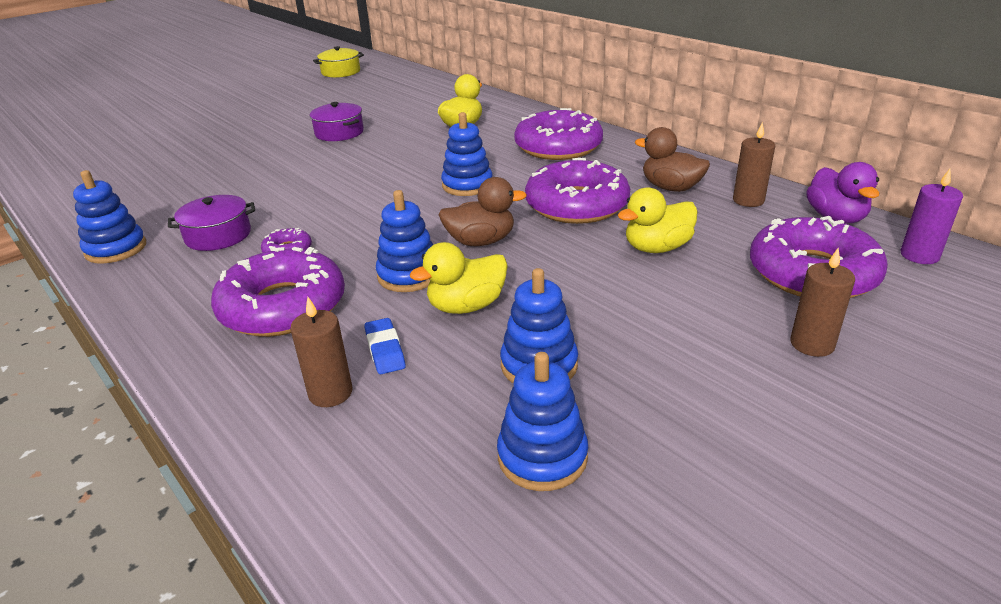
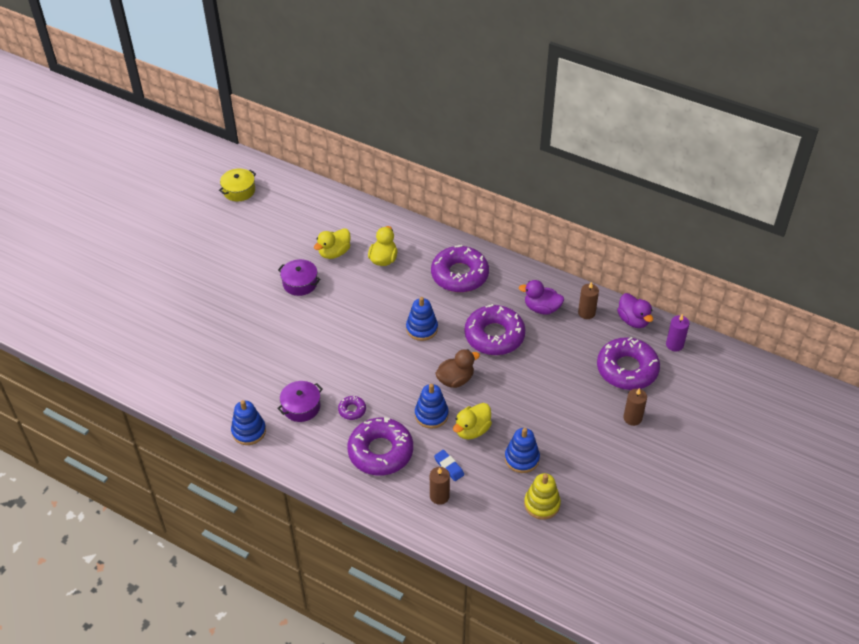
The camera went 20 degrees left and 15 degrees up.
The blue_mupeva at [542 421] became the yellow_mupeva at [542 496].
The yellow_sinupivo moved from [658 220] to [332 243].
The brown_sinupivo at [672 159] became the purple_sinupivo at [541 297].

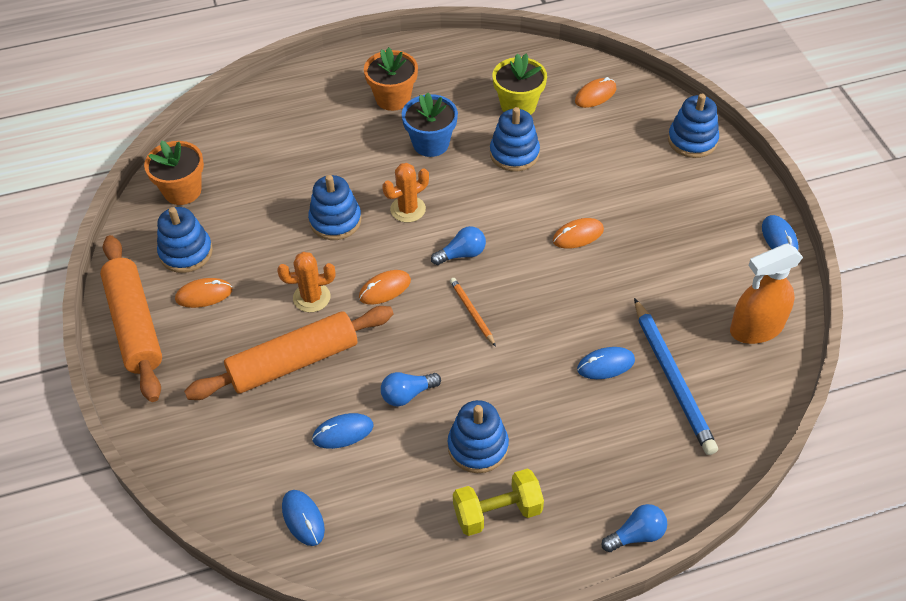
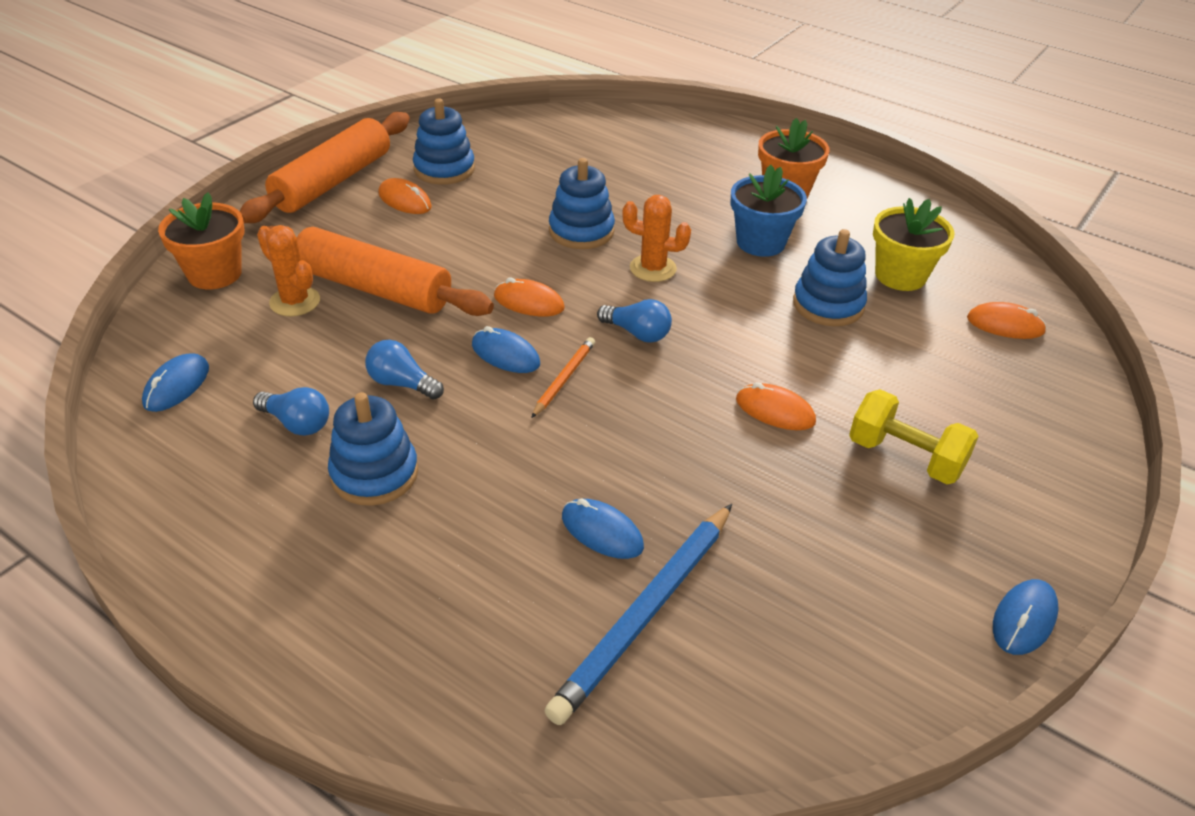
The camera went 50 degrees right and 10 degrees down.
The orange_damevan moved from [174 172] to [201 240].
The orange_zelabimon moved from [306 282] to [288 270].
The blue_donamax moved from [343 431] to [506 349].
The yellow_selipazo moved from [498 502] to [914 436].
The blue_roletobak moved from [634 528] to [291 411].
The blue_mupeva at [693 126] disappeared.
The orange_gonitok at [766 294] disappeared.

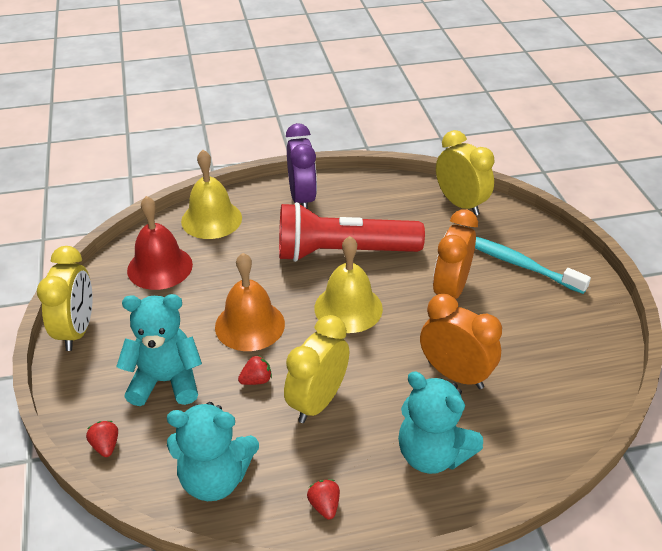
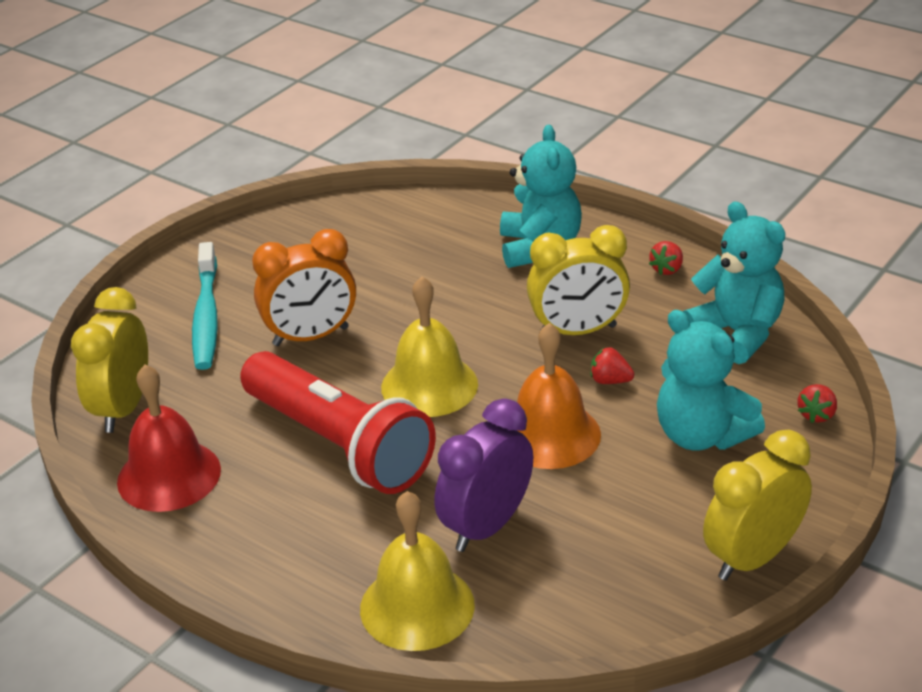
The camera went 130 degrees left and 5 degrees down.
The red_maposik moved from [160 243] to [169 438].
The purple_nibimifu moved from [301 166] to [483 475].
The orange_nibimifu at [461 341] disappeared.

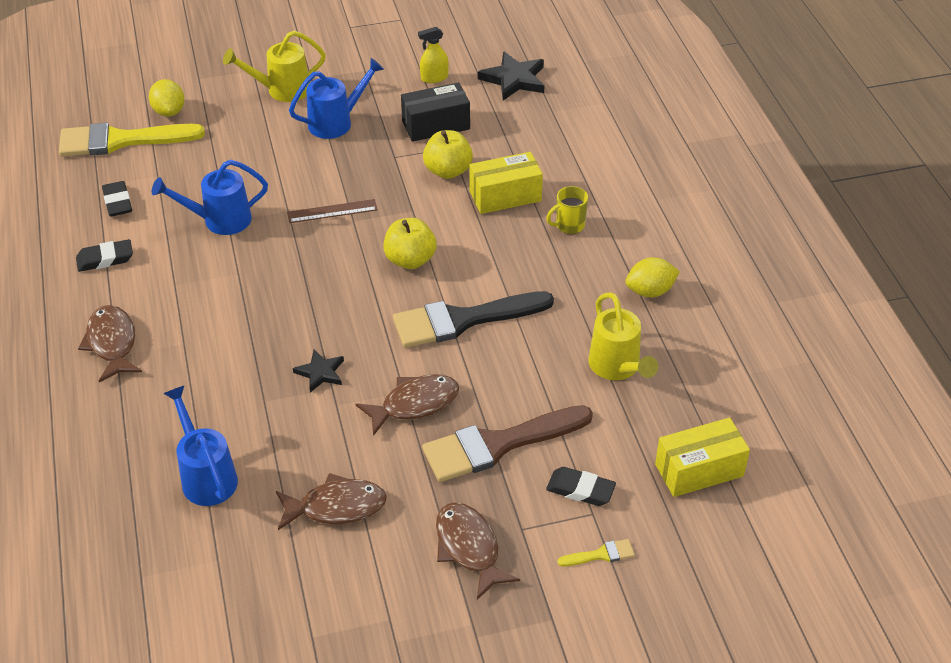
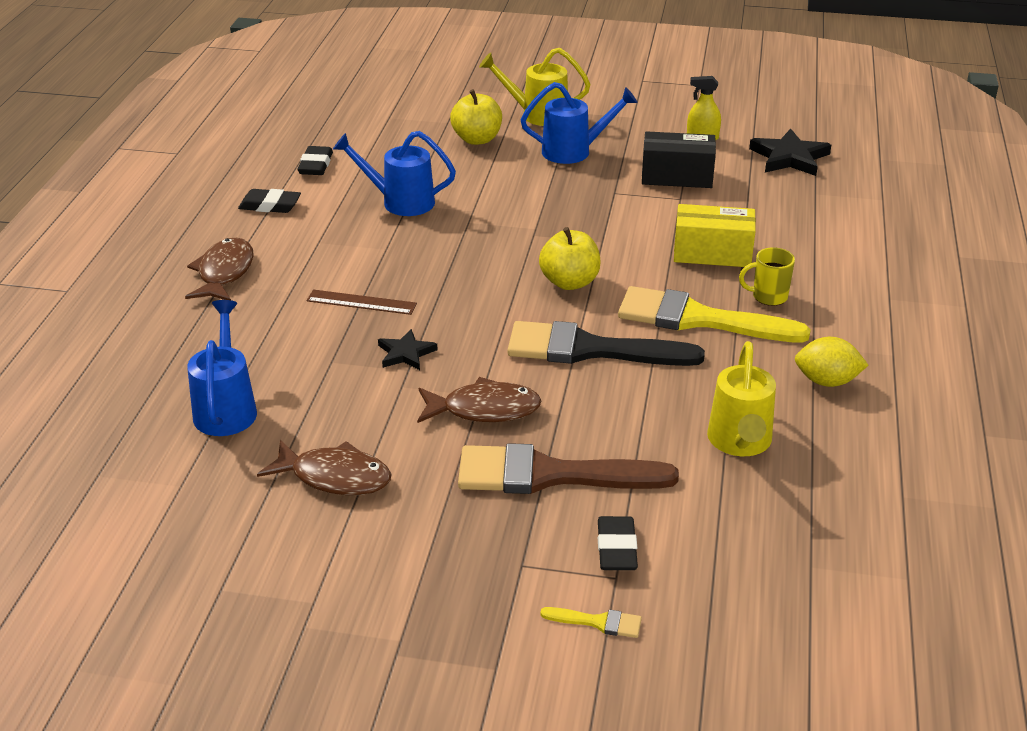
The camera went 25 degrees right and 10 degrees down.
The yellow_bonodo moved from [132 140] to [714 314].
The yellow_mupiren at [166 98] disappeared.
The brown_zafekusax moved from [332 211] to [362 302].
The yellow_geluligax moved from [448 154] to [476 117].
The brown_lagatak at [478 551] disappeared.
The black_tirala at [581 486] turned 45 degrees clockwise.
The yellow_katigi at [702 457] disappeared.

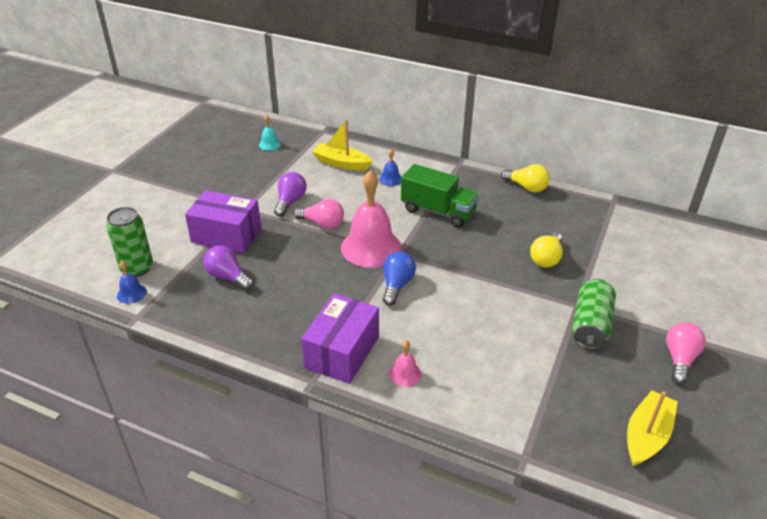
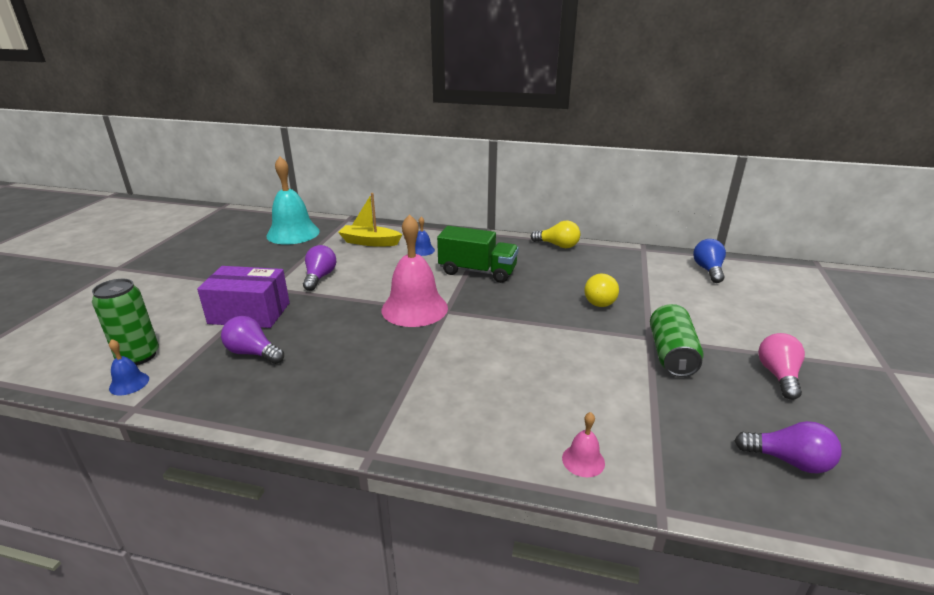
The camera went 10 degrees left and 10 degrees down.
The turquoise_maposik at [270 132] changed to 2.28 times the size.
The pink_roletobak at [318 214] disappeared.
The purple_katigi at [340 338] disappeared.
The blue_roletobak moved from [399 279] to [709 261].
The pink_maposik moved from [405 363] to [583 444].
The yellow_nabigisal at [652 428] was replaced by the purple_roletobak at [788 447].

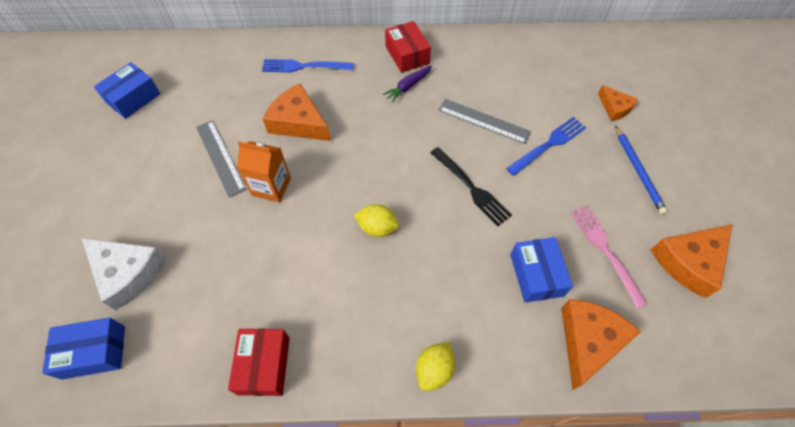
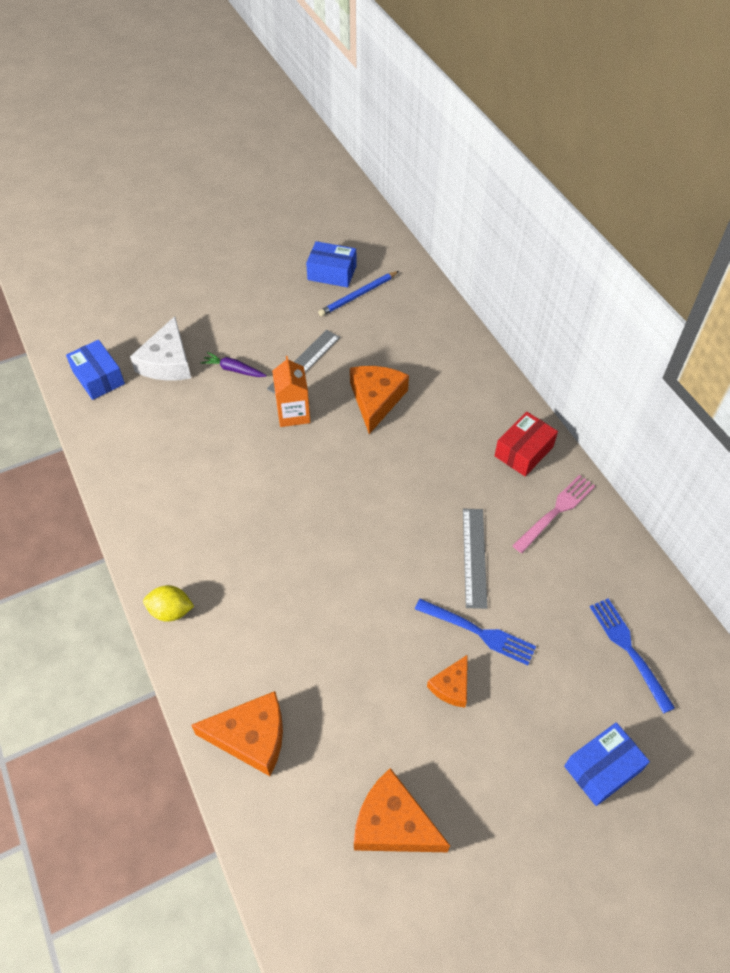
The camera went 65 degrees right and 5 degrees down.
The red_katigi at [259 362] disappeared.
The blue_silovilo moved from [308 65] to [632 656].
The yellow_mupiren at [376 220] disappeared.
The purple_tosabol moved from [407 84] to [234 364].
The black_silovilo at [471 186] disappeared.
The blue_katigi moved from [541 270] to [607 764].
The pink_silovilo moved from [609 257] to [553 514].
The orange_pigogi moved from [618 103] to [447 681].
The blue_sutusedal moved from [641 170] to [358 293].

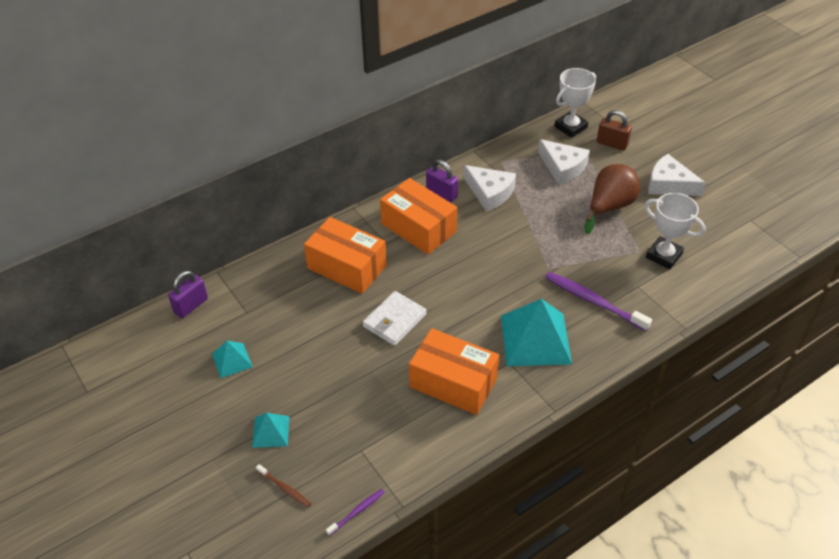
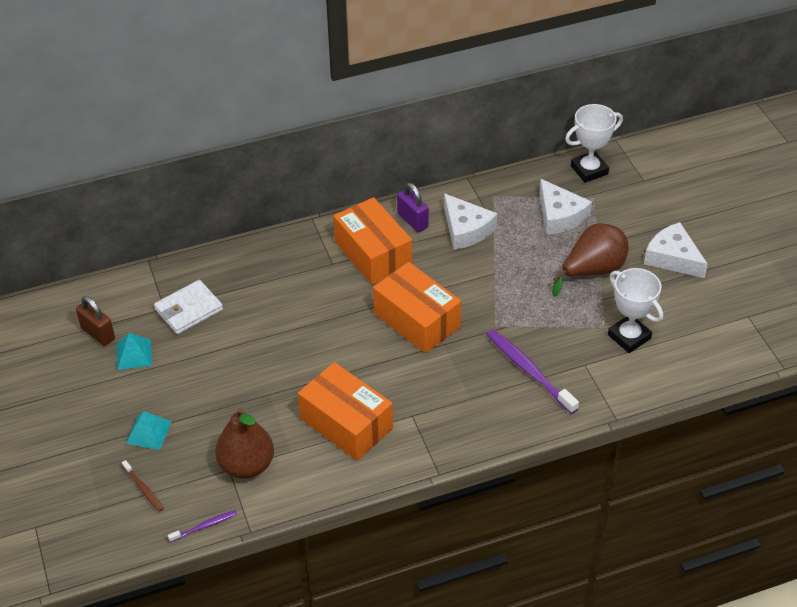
The camera went 15 degrees right and 0 degrees up.
The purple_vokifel at [188 294] disappeared.
The orange_katigi moved from [345 255] to [417 307].
The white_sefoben moved from [395 318] to [188 307].
The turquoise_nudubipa at [536 332] disappeared.
The brown_vokifel moved from [614 130] to [95 321].
The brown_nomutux at [244 443] appeared.

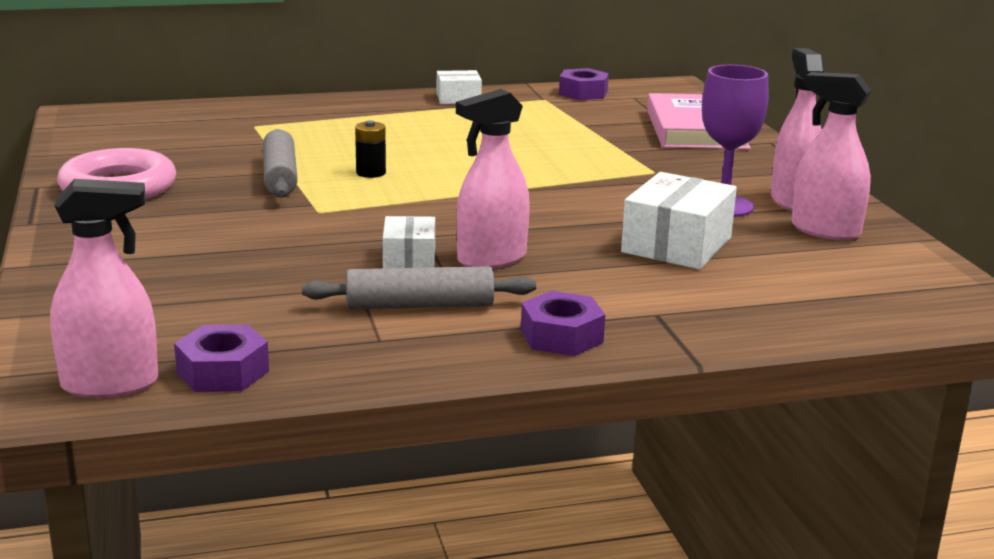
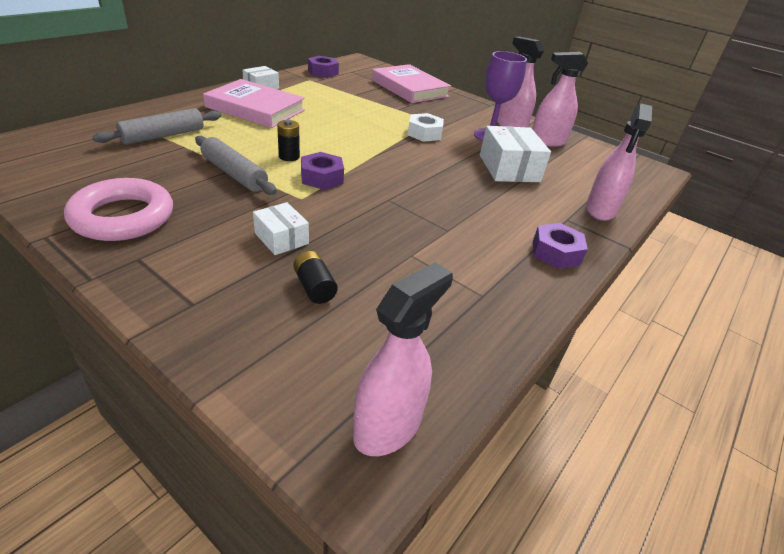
The camera went 40 degrees left and 15 degrees up.
The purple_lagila moved from [221 358] to [322 171].
The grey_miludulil moved from [419 287] to [157 126].
The white_katigi moved from [409 242] to [281 228].
The pink_gonitok moved from [493 179] to [619 162].
The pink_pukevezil at [254 103] appeared.
The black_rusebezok at [315 277] appeared.
The white_lagila at [426 127] appeared.

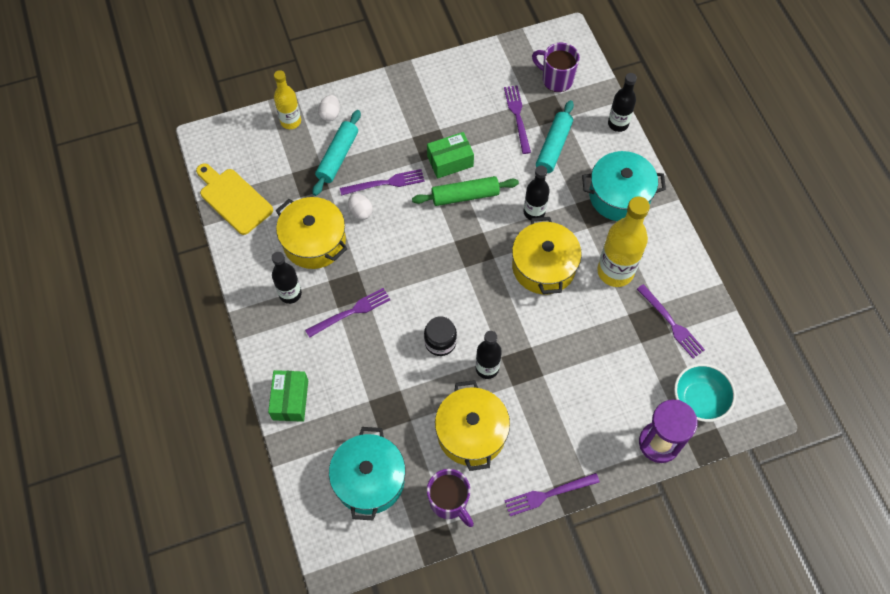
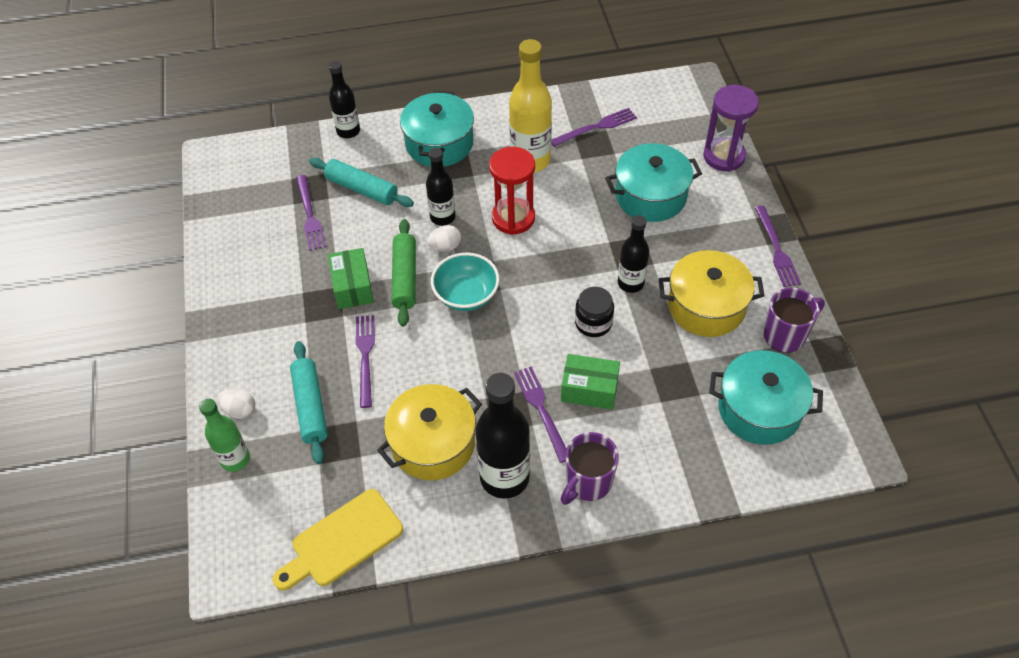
The camera went 80 degrees left and 10 degrees down.
The green_katigi moved from [288 396] to [590 382].
The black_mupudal at [287 278] changed to 1.64 times the size.
The yellow_mupudal at [287 99] became the green_mupudal at [224 435].
The turquoise_miludulil at [337 153] turned 45 degrees clockwise.
The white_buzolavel moved from [360 206] to [444 238].
The purple_silovilo at [517 119] turned 105 degrees counterclockwise.
The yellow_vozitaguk at [547 255] was replaced by the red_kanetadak at [512 191].
The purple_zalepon moved from [556 67] to [590 468].
The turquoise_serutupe moved from [705 393] to [465 281].
The turquoise_vozitaguk at [653 182] appeared.

